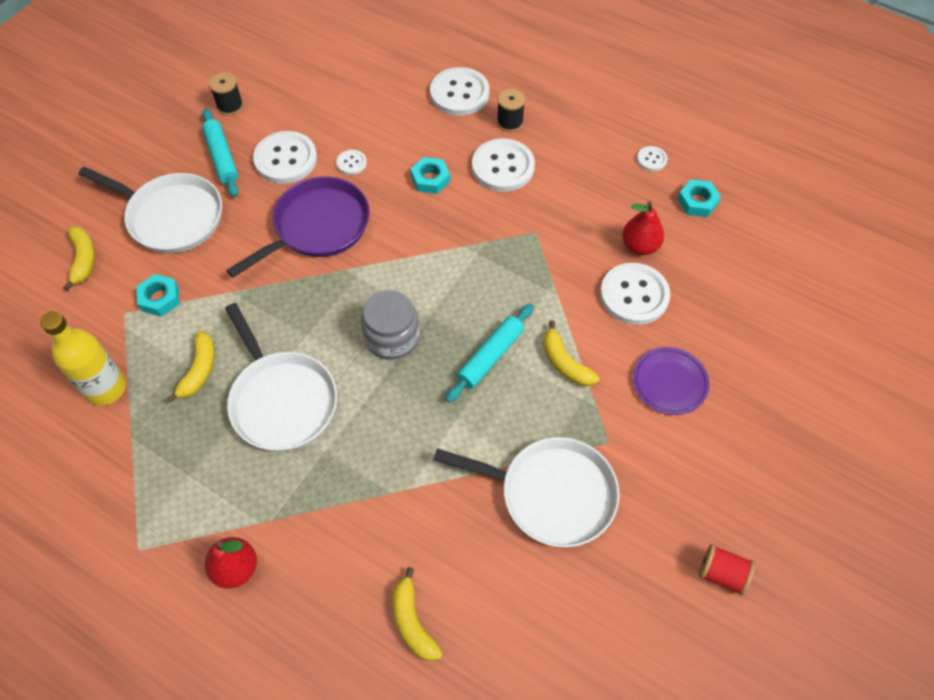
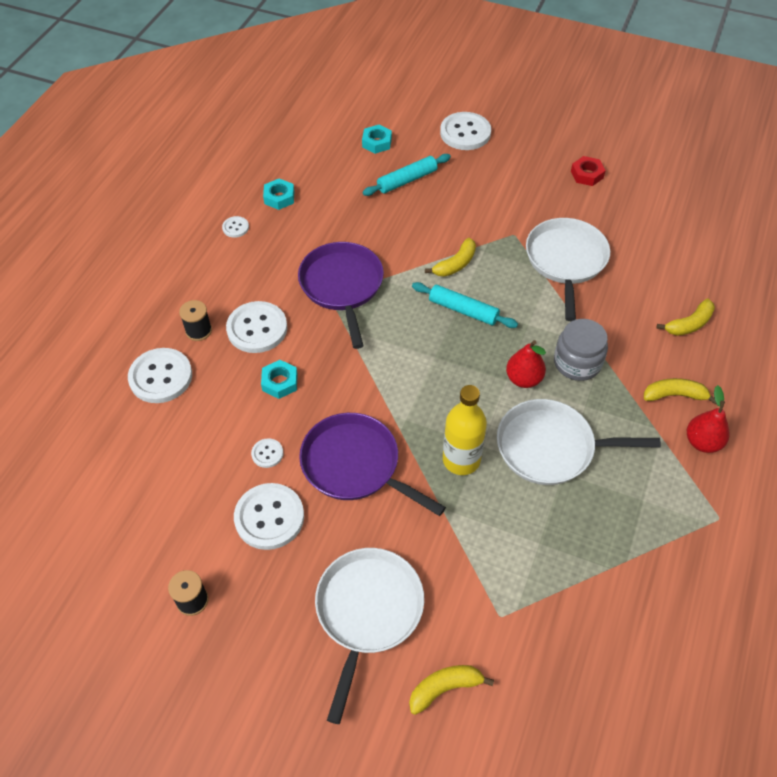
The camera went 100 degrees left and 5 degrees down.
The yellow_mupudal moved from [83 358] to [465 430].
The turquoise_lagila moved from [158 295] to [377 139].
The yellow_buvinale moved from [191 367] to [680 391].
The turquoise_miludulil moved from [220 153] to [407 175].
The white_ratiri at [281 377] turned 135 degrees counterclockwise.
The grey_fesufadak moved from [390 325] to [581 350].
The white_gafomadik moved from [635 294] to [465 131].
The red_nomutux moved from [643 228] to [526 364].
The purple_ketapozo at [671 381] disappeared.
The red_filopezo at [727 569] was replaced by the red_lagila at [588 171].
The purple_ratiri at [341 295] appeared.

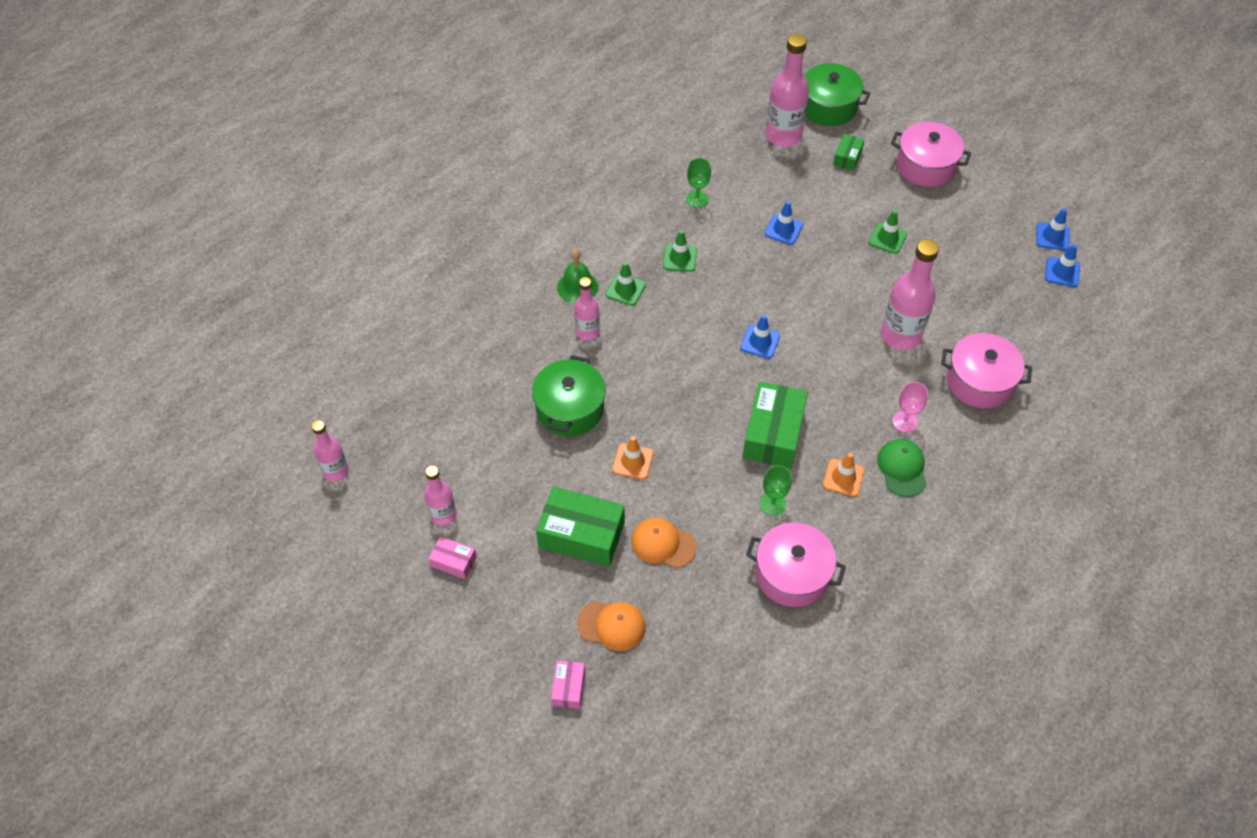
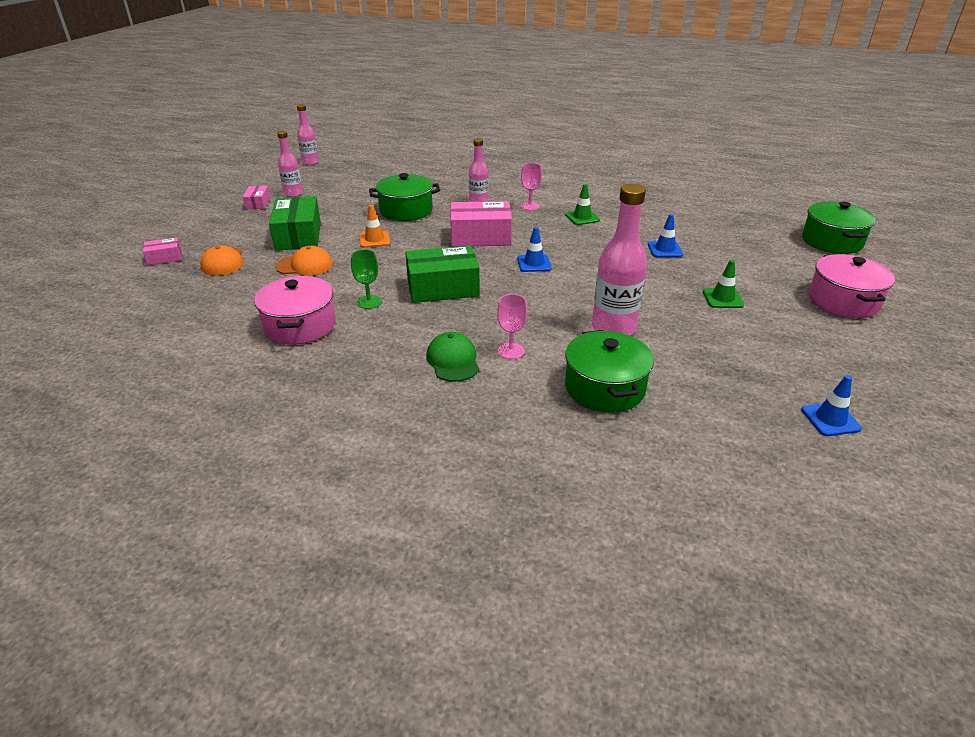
The camera went 65 degrees right and 20 degrees down.
The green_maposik at [577 276] disappeared.
The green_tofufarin at [626 284] was replaced by the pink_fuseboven at [531 187].
The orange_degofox at [664 542] turned 90 degrees clockwise.
The green_fuseboven at [698 183] disappeared.
The pink_mupudal at [787 90] disappeared.
The orange_tofufarin at [843 475] disappeared.
The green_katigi at [848 152] disappeared.
The green_degofox at [902 468] turned 75 degrees counterclockwise.
The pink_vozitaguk at [986 370] became the green_vozitaguk at [609 371].
The blue_tofufarin at [1052 229] disappeared.
The pink_katigi at [481 224] appeared.

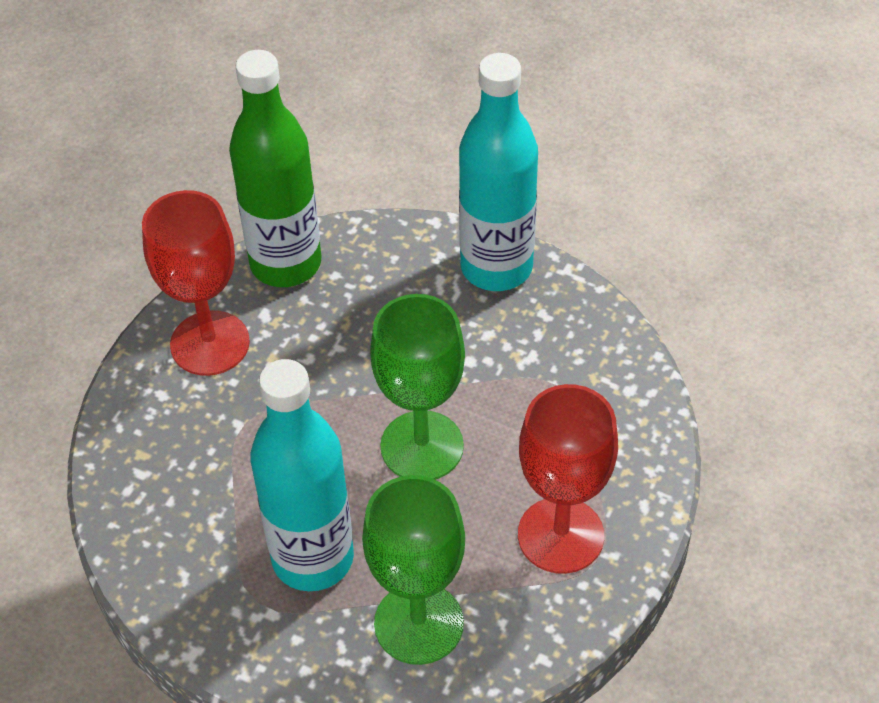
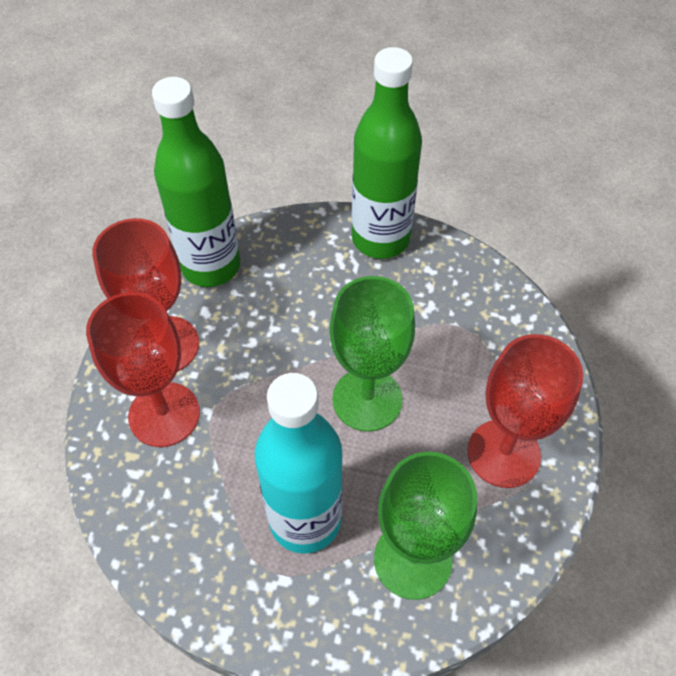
The camera went 15 degrees left and 5 degrees up.
The turquoise_mupudal at [498 172] became the green_mupudal at [387 153].
The red_fuseboven at [143 369] appeared.

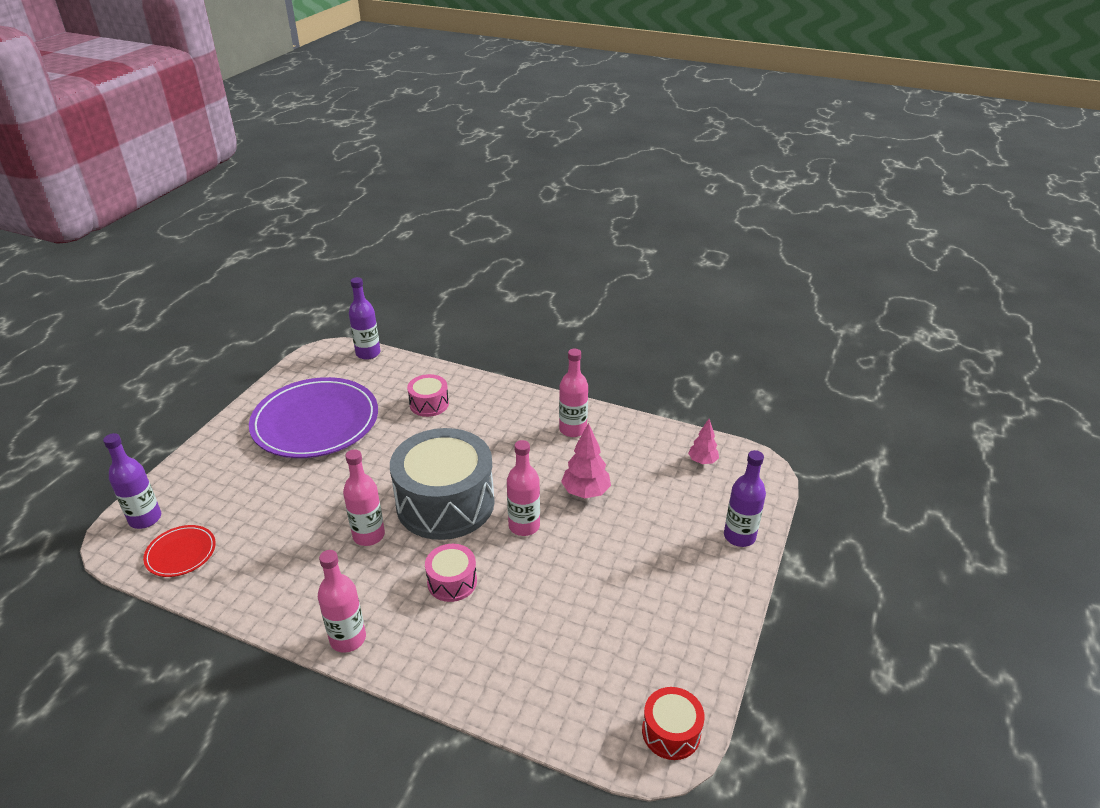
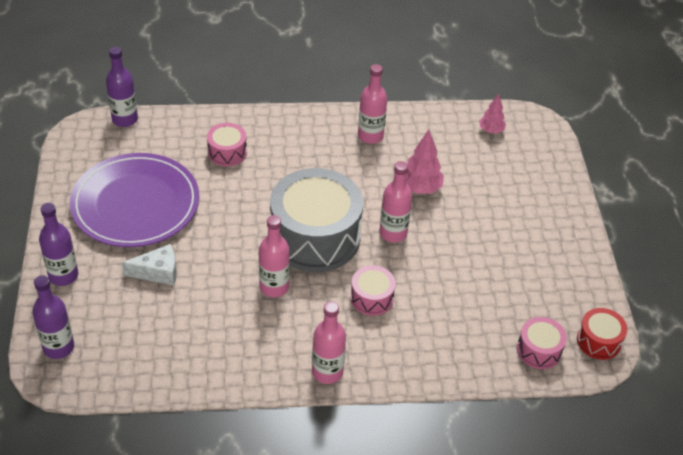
The camera went 30 degrees left and 10 degrees up.
The red_ketapozo at [179 551] disappeared.
The purple_mupudal moved from [745 498] to [58 244].
The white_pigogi at [149 264] appeared.
The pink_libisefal at [542 343] appeared.

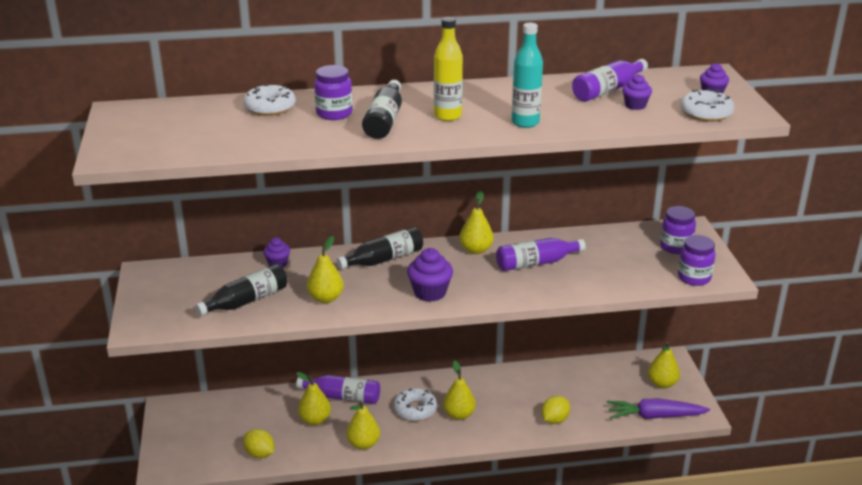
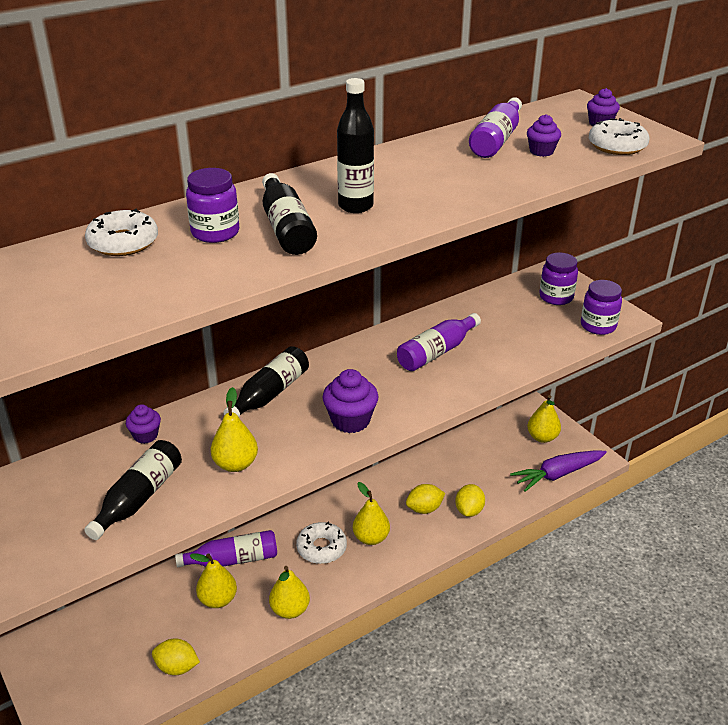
The camera went 25 degrees left and 5 degrees up.
The yellow_mupudal at [448 69] became the black_mupudal at [355 145].
The yellow_nomutux at [476 222] disappeared.
The turquoise_mupudal at [527 75] disappeared.
The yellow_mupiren at [425 499] appeared.

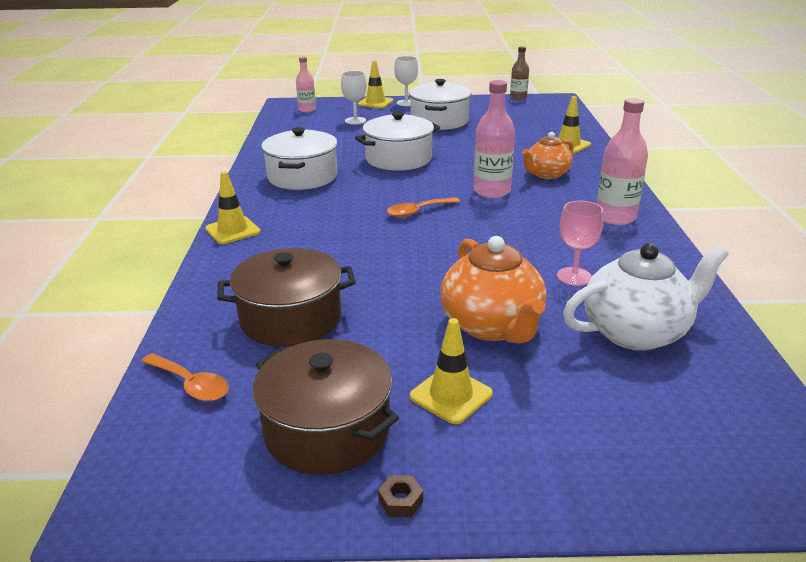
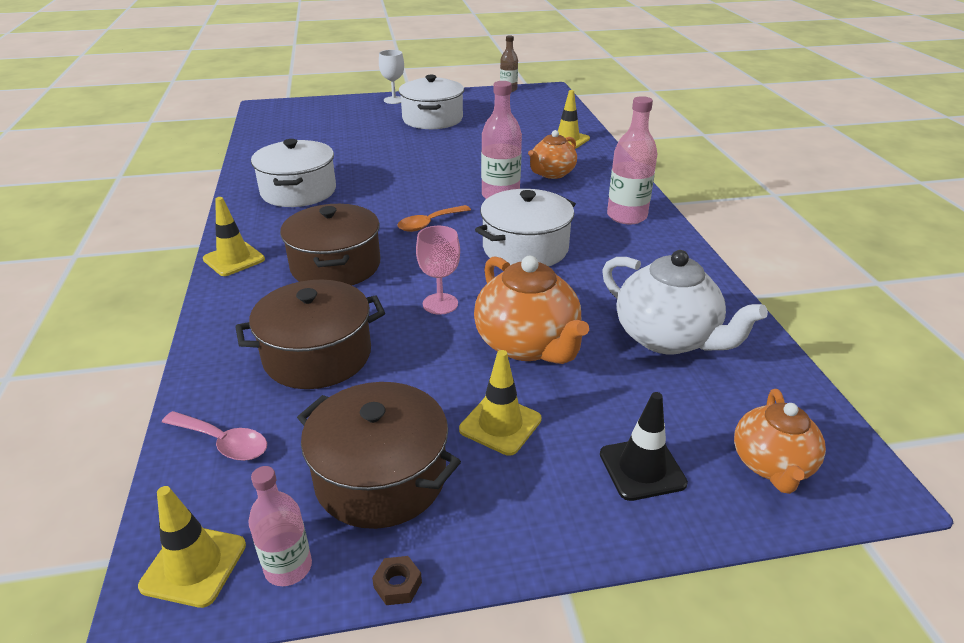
The camera went 10 degrees left and 5 degrees up.
The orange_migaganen at [185 377] became the pink_migaganen at [214 436].
The pink_mupudal moved from [306 84] to [280 526].
The white_fuseboven at [354 98] disappeared.
The white_vozitaguk moved from [397 141] to [525 228].
The yellow_tofufarin moved from [376 84] to [192 547].
The brown_lagila moved from [400 496] to [397 580].
The pink_fuseboven moved from [580 243] to [438 270].
The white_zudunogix at [646 297] turned 75 degrees clockwise.
The brown_vozitaguk at [330 244] appeared.
The black_tofufarin at [644 446] appeared.
The orange_zudunogix at [780 441] appeared.

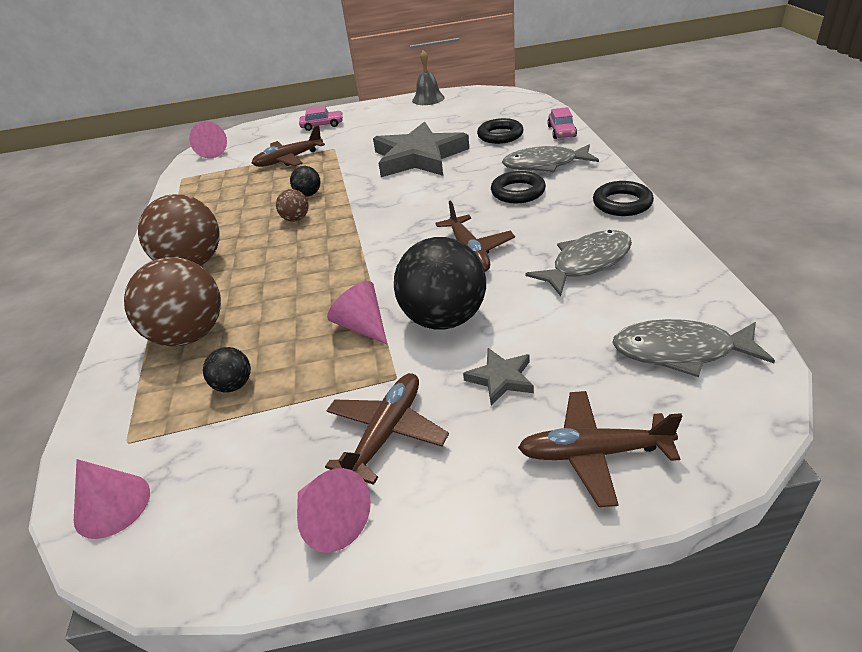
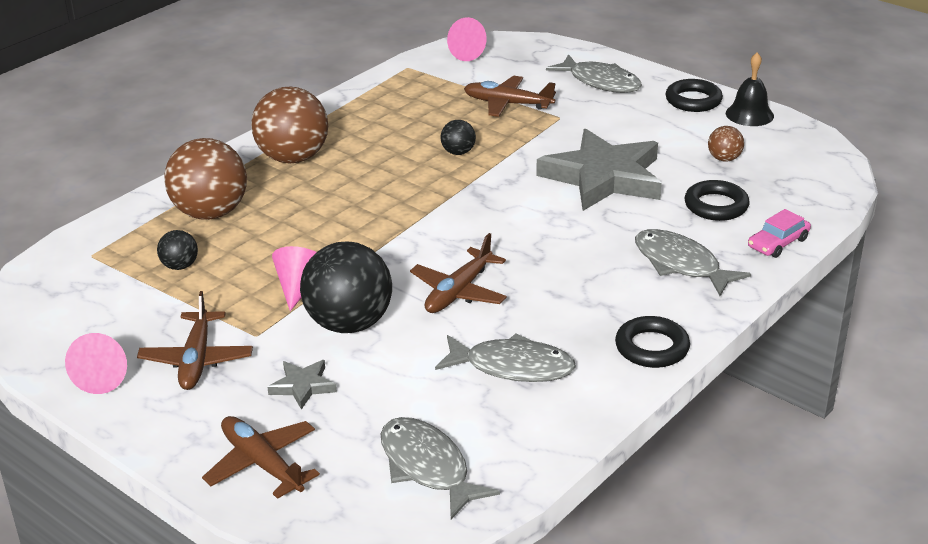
The camera went 45 degrees right and 5 degrees down.
The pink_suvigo at [112 499] disappeared.
The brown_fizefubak moved from [292 205] to [726 144].
The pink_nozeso at [321 118] was replaced by the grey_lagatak at [594 73].
The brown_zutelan at [387 429] turned 105 degrees clockwise.
The grey_maposik at [428 77] became the black_maposik at [750 89].
The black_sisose moved from [518 187] to [694 95].

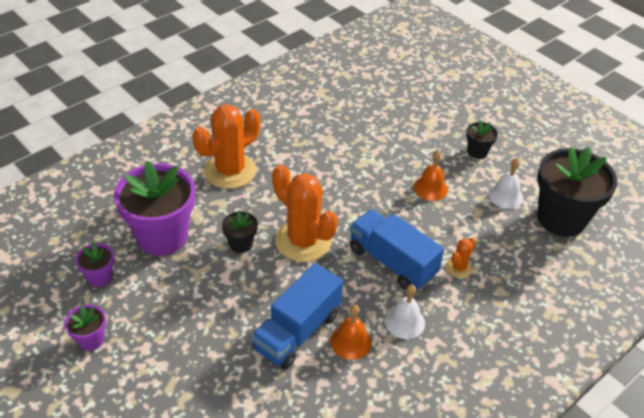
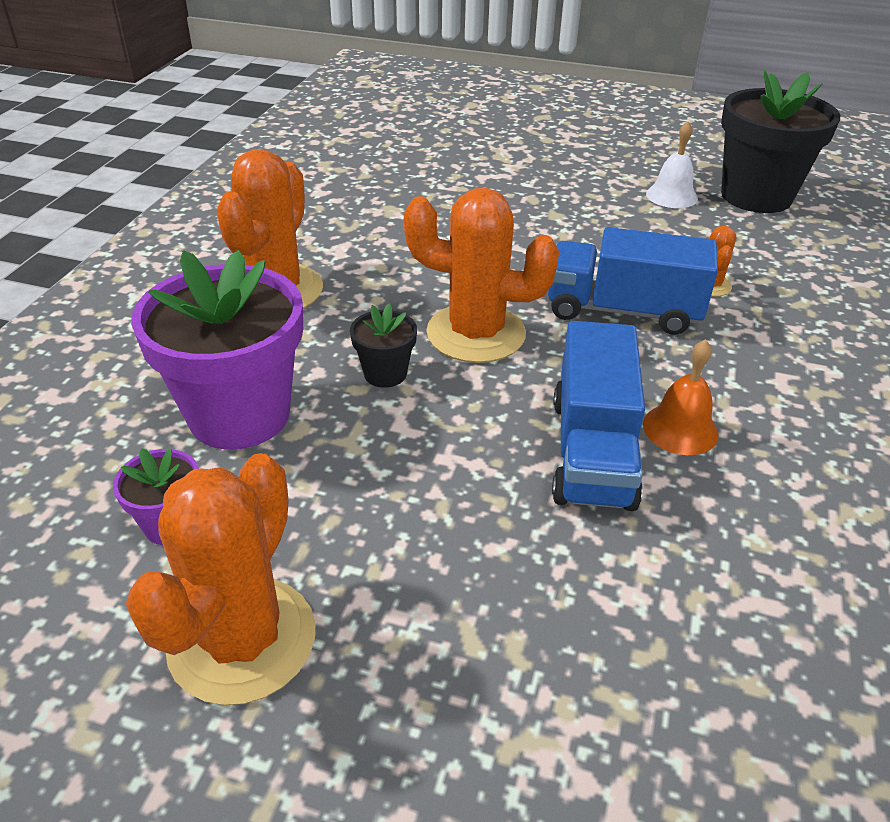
The camera went 30 degrees left and 5 degrees down.
The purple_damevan at [85 327] was replaced by the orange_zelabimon at [221 579].
The white_maposik at [405 312] disappeared.
The orange_maposik at [431 175] disappeared.
The black_damevan at [482 139] disappeared.

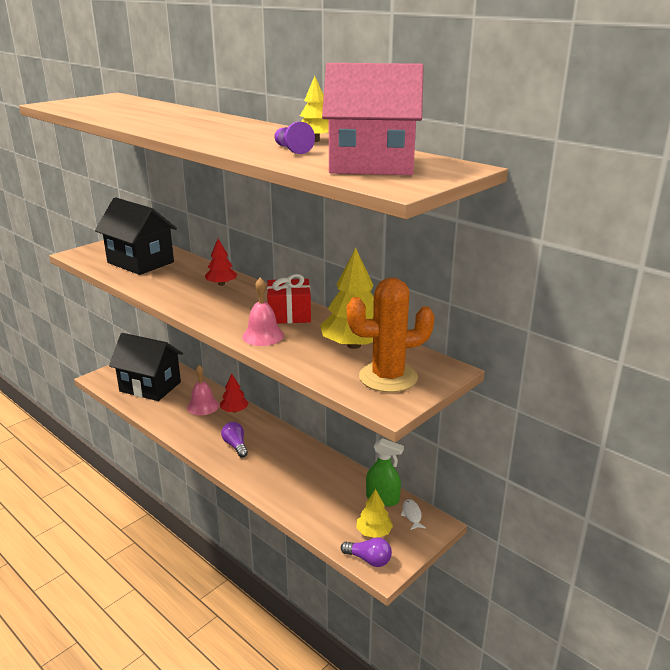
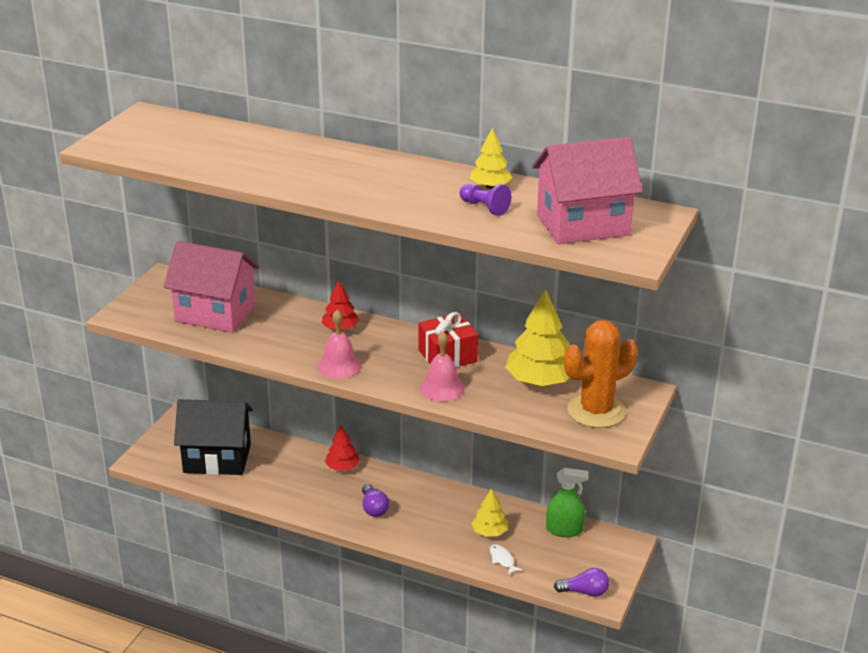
The camera went 20 degrees left and 5 degrees up.
The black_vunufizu at [136 236] became the pink_vunufizu at [212 287].
The pink_maposik moved from [203 390] to [339 344].
The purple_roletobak at [234 440] turned 150 degrees counterclockwise.
The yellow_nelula moved from [374 513] to [489 512].
The white_lagatak moved from [413 514] to [506 560].

